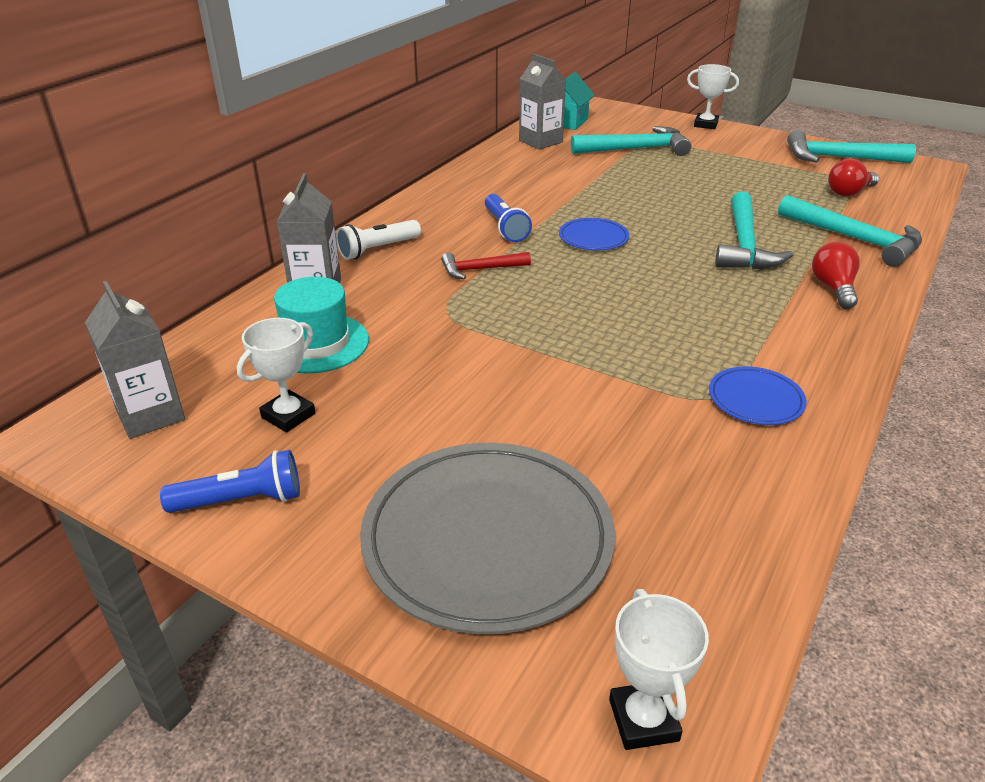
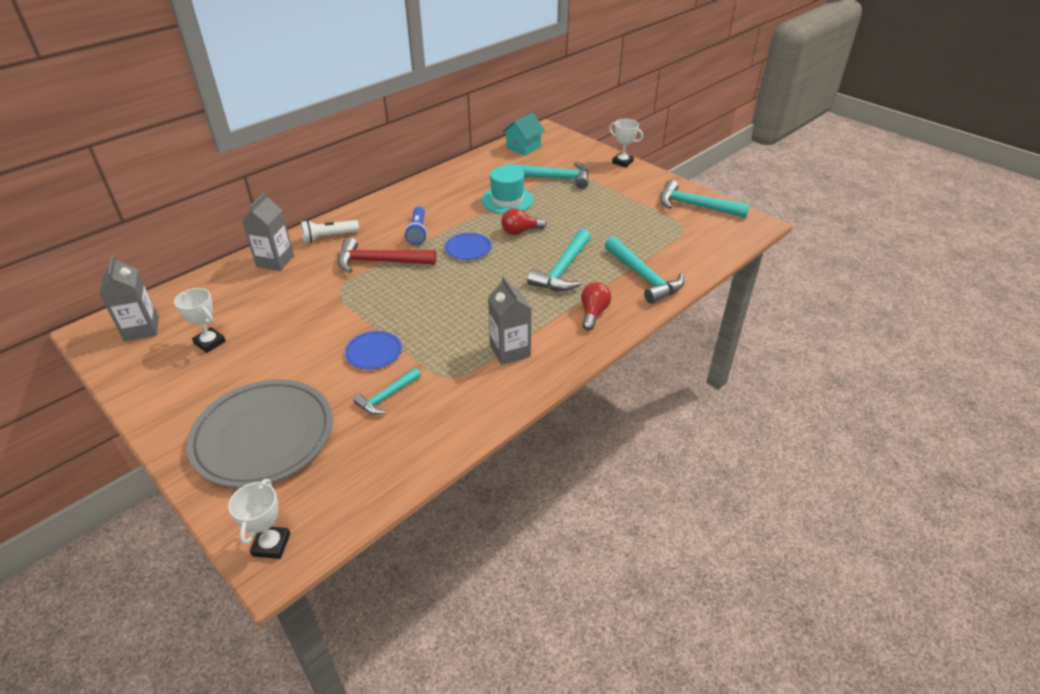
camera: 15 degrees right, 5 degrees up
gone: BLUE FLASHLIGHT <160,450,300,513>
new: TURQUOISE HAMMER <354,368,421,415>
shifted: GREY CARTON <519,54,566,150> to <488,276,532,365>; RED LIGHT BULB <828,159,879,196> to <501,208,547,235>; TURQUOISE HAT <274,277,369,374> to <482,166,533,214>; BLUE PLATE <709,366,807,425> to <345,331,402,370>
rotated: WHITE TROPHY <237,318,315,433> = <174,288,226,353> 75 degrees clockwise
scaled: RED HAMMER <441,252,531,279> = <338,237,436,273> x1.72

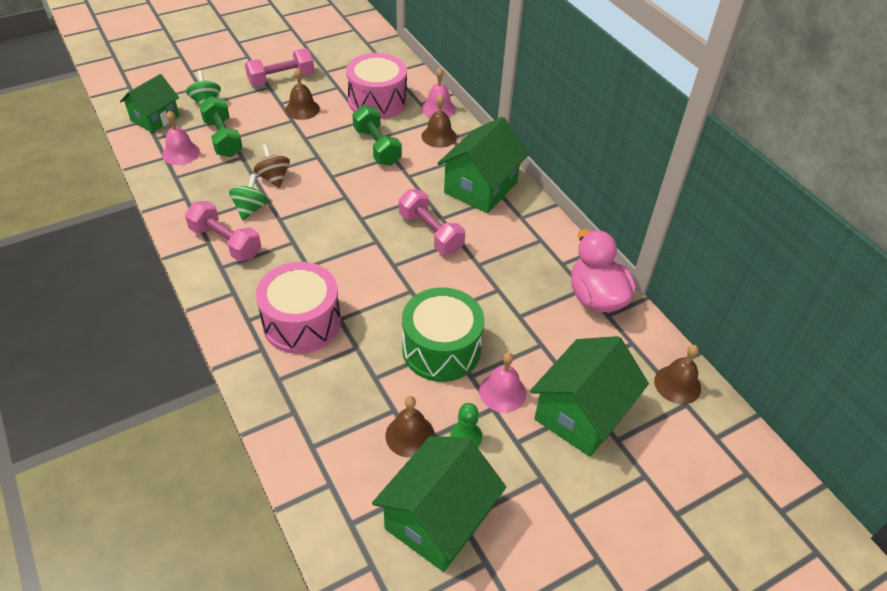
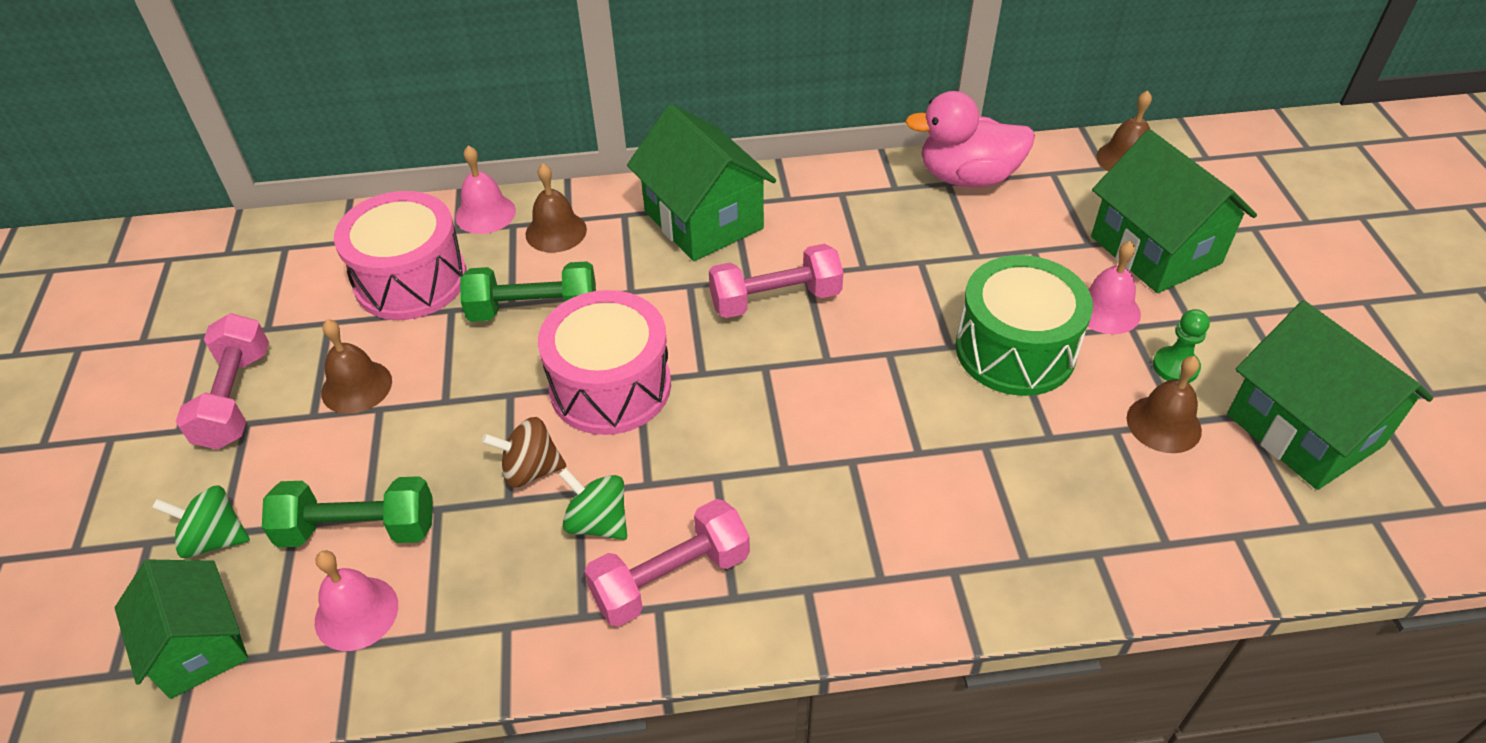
camera: 65 degrees left, 0 degrees up
shifted: PINK DRUM <256,262,341,354> to <538,290,671,435>

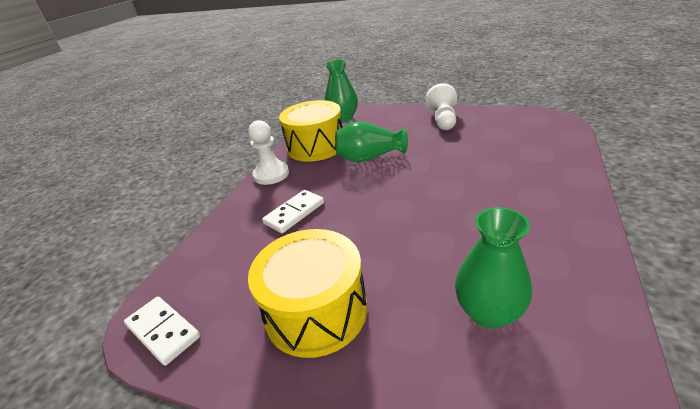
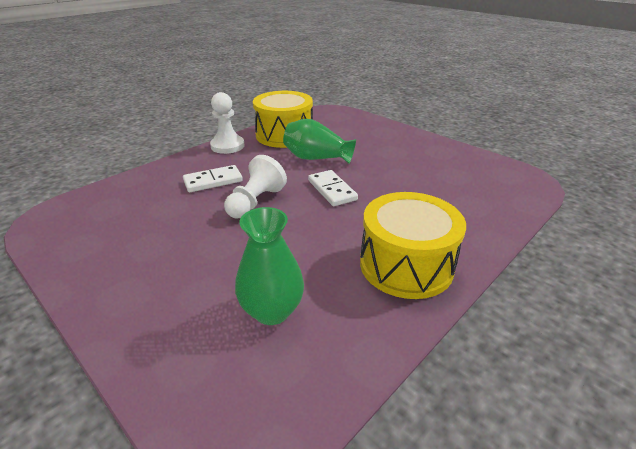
camera: 20 degrees right, 0 degrees up
gone: GREEN VASE <325,59,358,123>
shifted: WHITE PAWN <425,83,457,130> to <224,155,287,219>; YELLOW DRUM <248,229,367,358> to <360,192,466,299>; WHITE DOMINO <124,297,200,366> to <308,170,358,206>

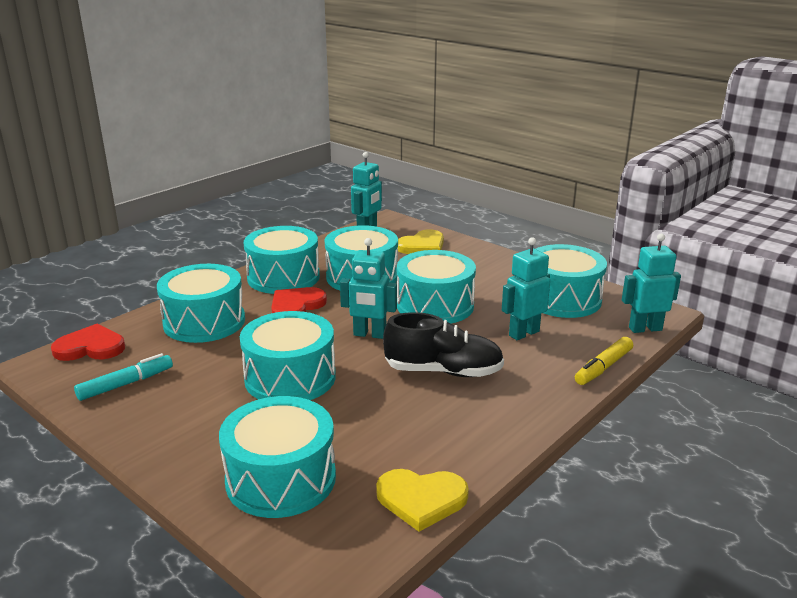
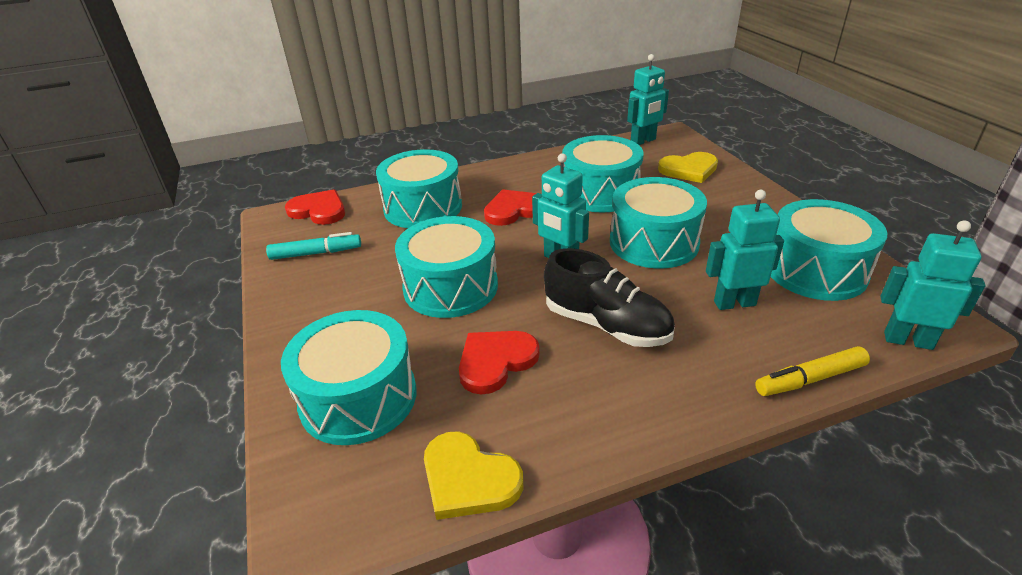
camera: 30 degrees right, 10 degrees up
gone: TURQUOISE DRUM <244,226,320,294>
new: RED HEART <459,331,540,394>

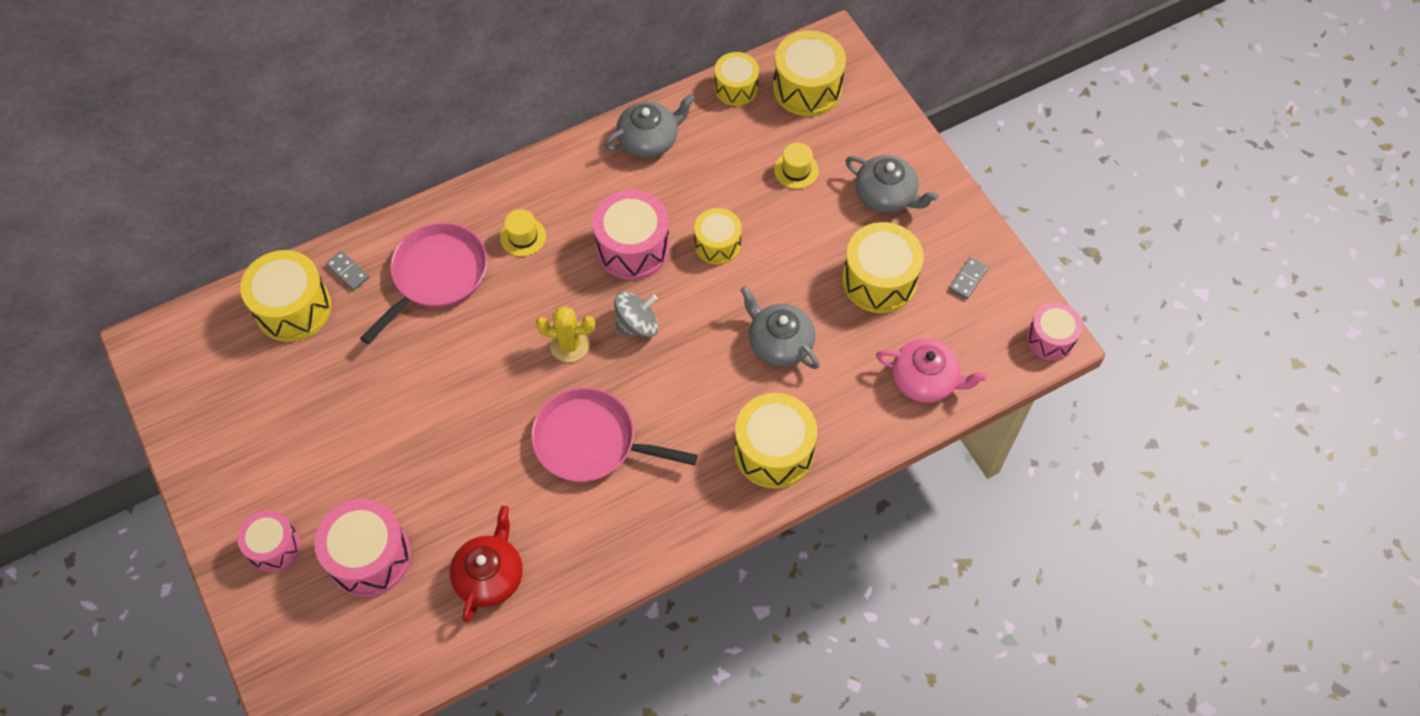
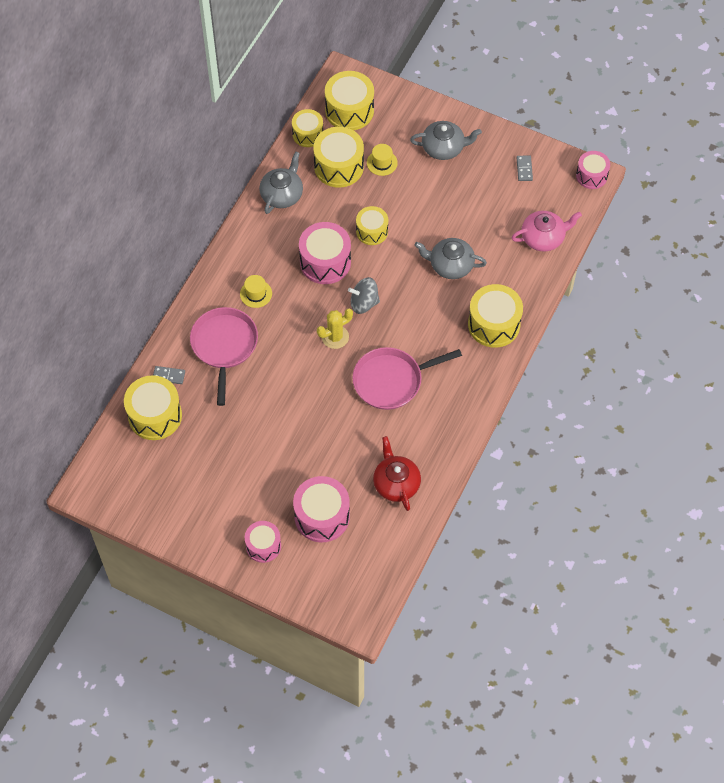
camera: 35 degrees left, 0 degrees up
shifted: YELLOW DRUM <842,222,924,313> to <313,127,364,187>
rotated: GREY SPINNING TOP <614,292,659,338> = <348,277,380,314> 120 degrees counterclockwise

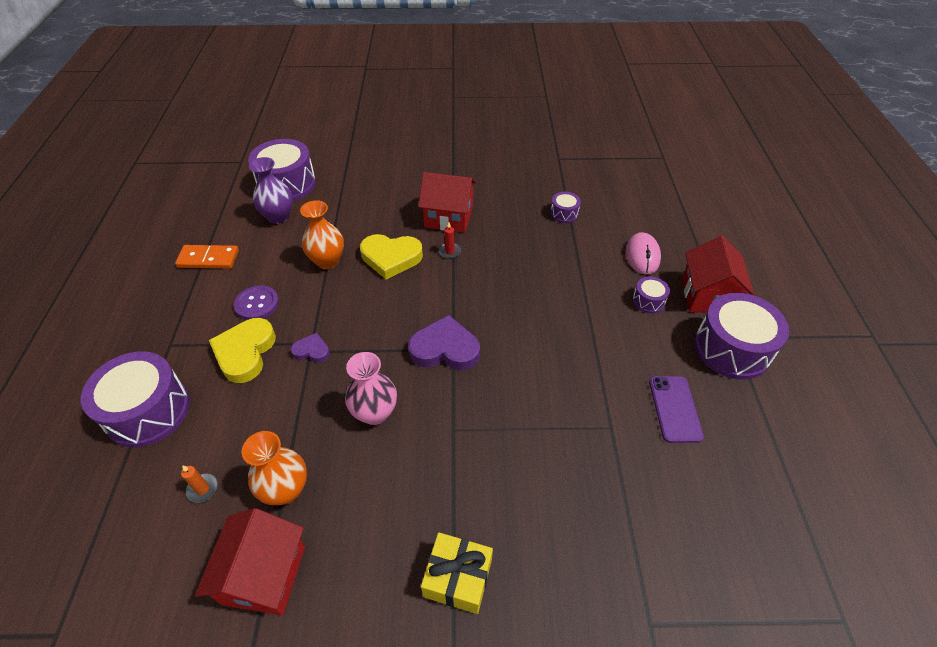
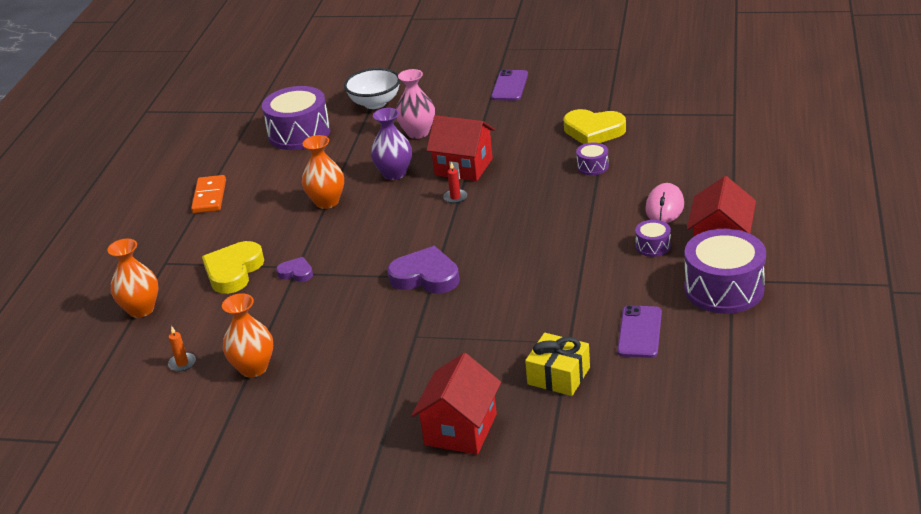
camera: 15 degrees right, 15 degrees down
gone: PURPLE BUTTON <234,285,279,320>
new: WHITE BOWL <344,68,400,109>; PURPLE PHONE <491,70,528,101>
shifted: PURPLE VASE <249,157,293,224> to <371,108,412,180>; YELLOW HEART <360,234,423,279> to <564,109,626,144>; PINK VASE <345,352,397,425> to <396,69,435,139>; RED HOUSE <195,508,305,615> to <411,353,501,455>; YELLOW GIFT <421,532,493,614> to <525,333,590,396>
swapped: PURPLE DRUM <81,351,190,447> to ORANGE VASE <107,239,159,318>
rotated: ORANGE DOMINO <175,245,239,269> = <191,175,226,213> 75 degrees clockwise

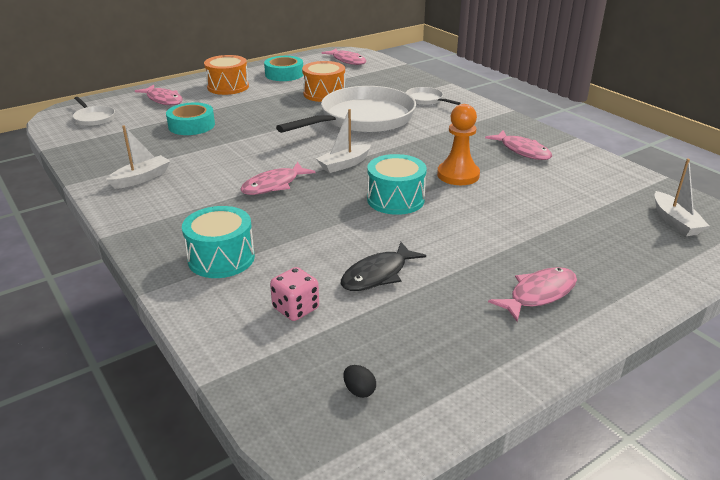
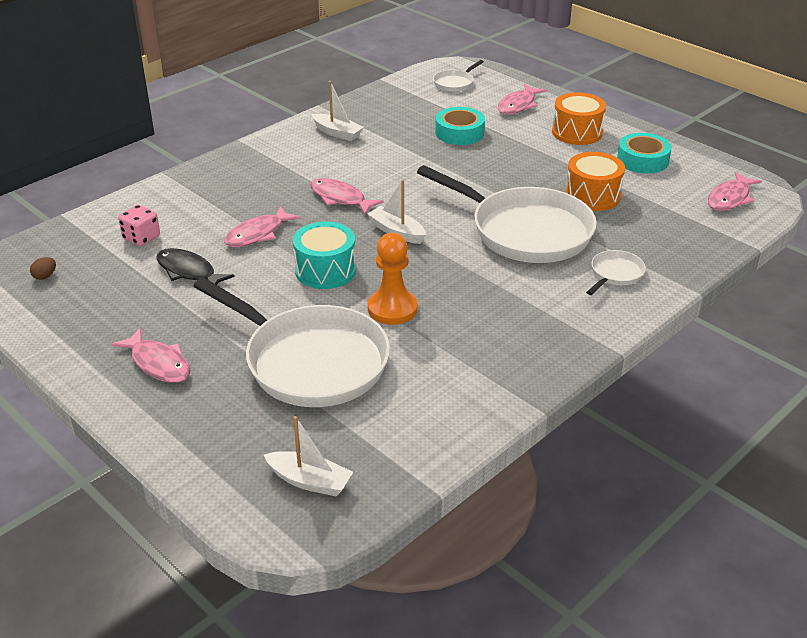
camera: 80 degrees right, 5 degrees up
gone: TURQUOISE DRUM <182,206,255,278>
new: WHITE PAN <194,277,390,407>
shifted: PINK FISH <485,130,552,160> to <224,206,301,247>
repainted: BLACK EGG <343,365,376,398> to BROWN EGG <30,257,56,280>
rotated: WHITE BOAT <654,158,709,236> = <264,416,353,496> 135 degrees counterclockwise

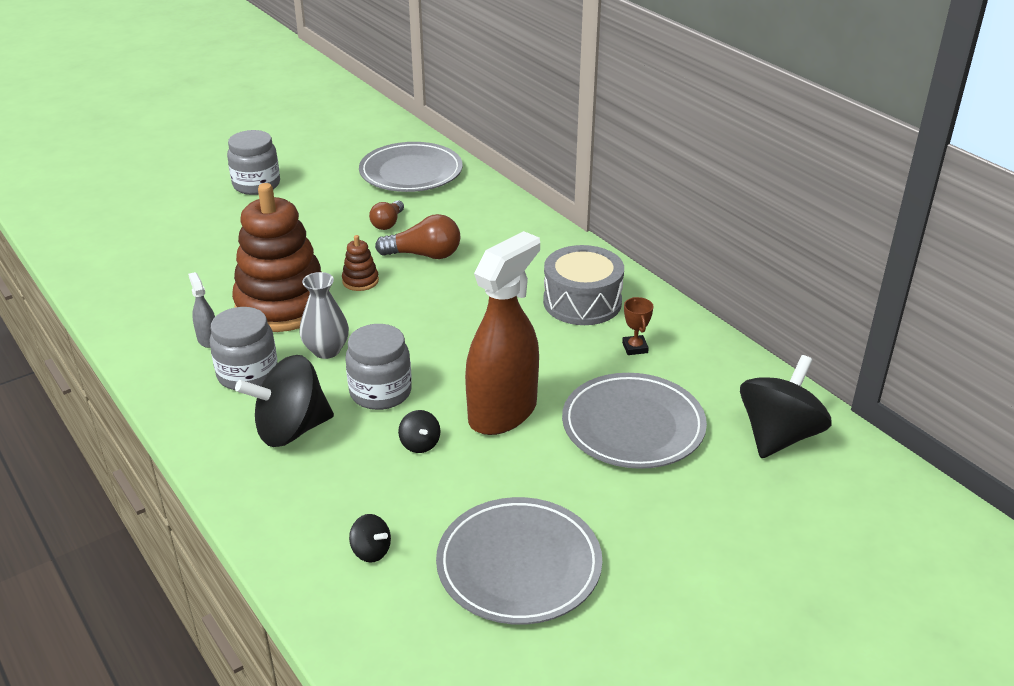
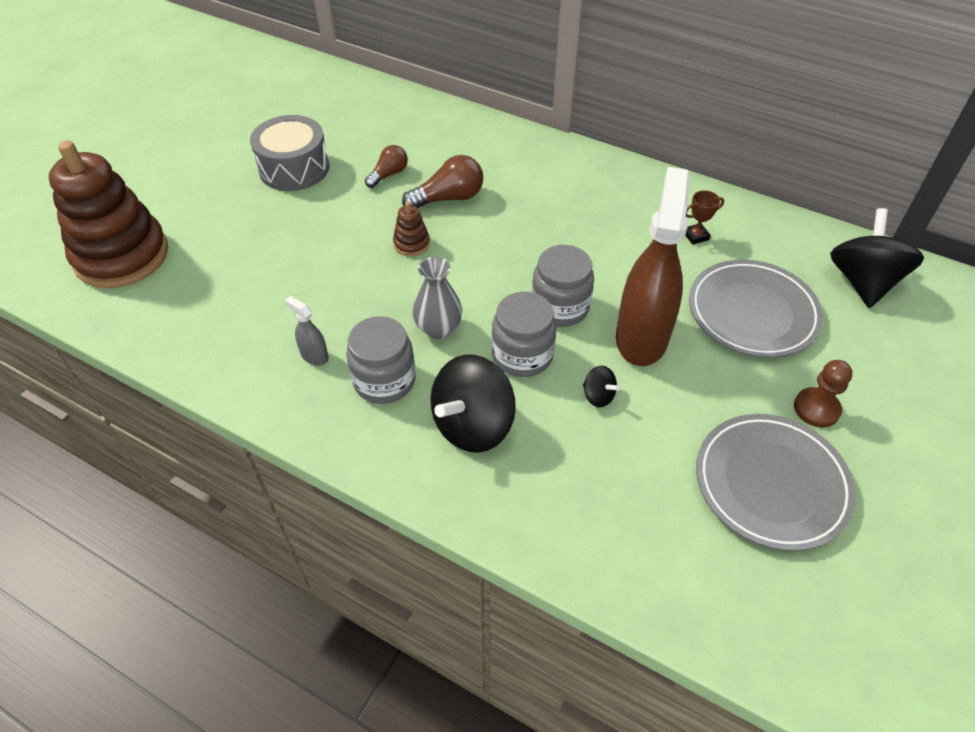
camera: 25 degrees left, 15 degrees up
gone: GREY PLATE <359,142,463,192>; BLACK SPINNING TOP <349,514,391,563>
new: BROWN PAWN <794,360,853,428>
shifted: GREY JAR <227,130,280,195> to <532,245,594,327>; BROWN STACKING TOY <232,183,322,332> to <49,141,168,288>; GREY DRUM <543,245,624,325> to <250,115,329,191>
rotated: BROWN LIGHT BULB <369,200,404,230> = <365,145,408,188> 135 degrees counterclockwise; BROWN TROPHY <622,297,653,355> = <685,190,724,245> 75 degrees counterclockwise

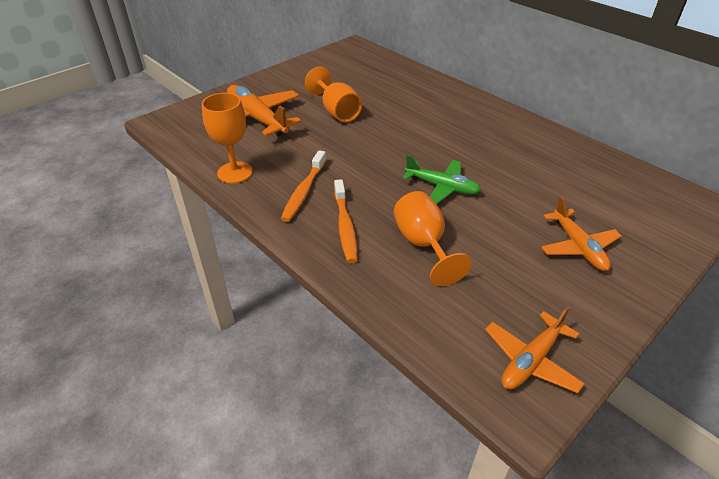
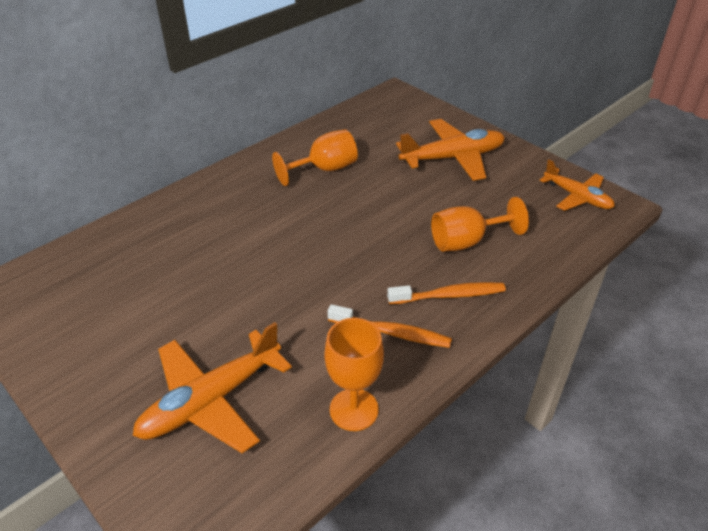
camera: 90 degrees left, 0 degrees up
gone: GREEN PLANE <403,155,481,204>
shifted: ORANGE GOBLET <305,66,362,122> to <272,129,358,186>
scaled: ORANGE PLANE <541,197,621,271> = <396,119,505,181> x1.55

